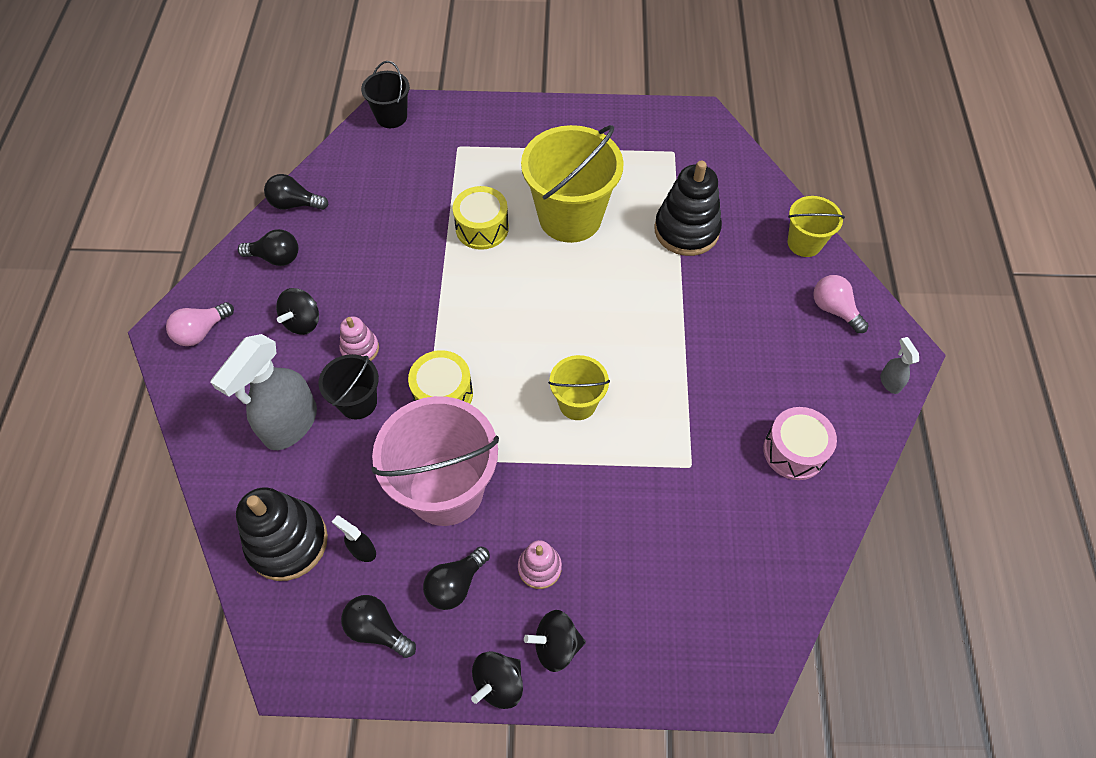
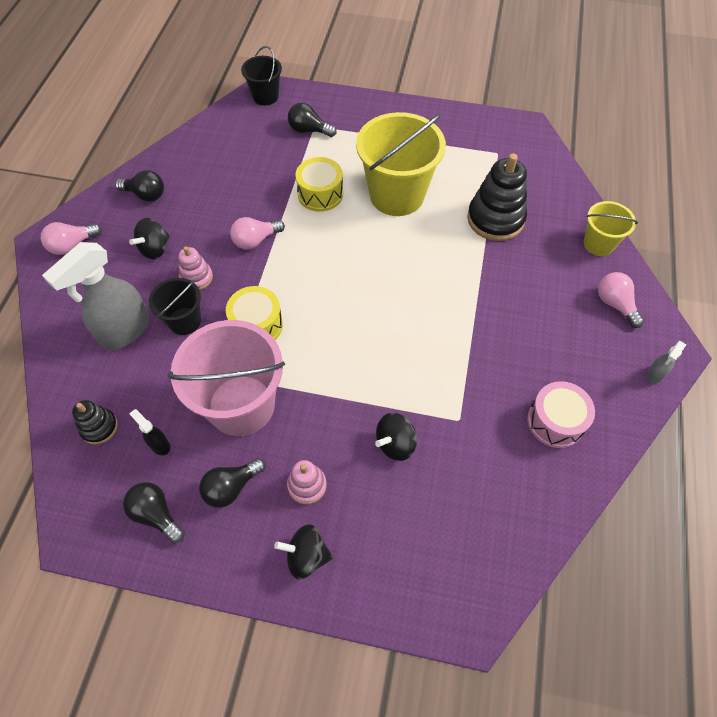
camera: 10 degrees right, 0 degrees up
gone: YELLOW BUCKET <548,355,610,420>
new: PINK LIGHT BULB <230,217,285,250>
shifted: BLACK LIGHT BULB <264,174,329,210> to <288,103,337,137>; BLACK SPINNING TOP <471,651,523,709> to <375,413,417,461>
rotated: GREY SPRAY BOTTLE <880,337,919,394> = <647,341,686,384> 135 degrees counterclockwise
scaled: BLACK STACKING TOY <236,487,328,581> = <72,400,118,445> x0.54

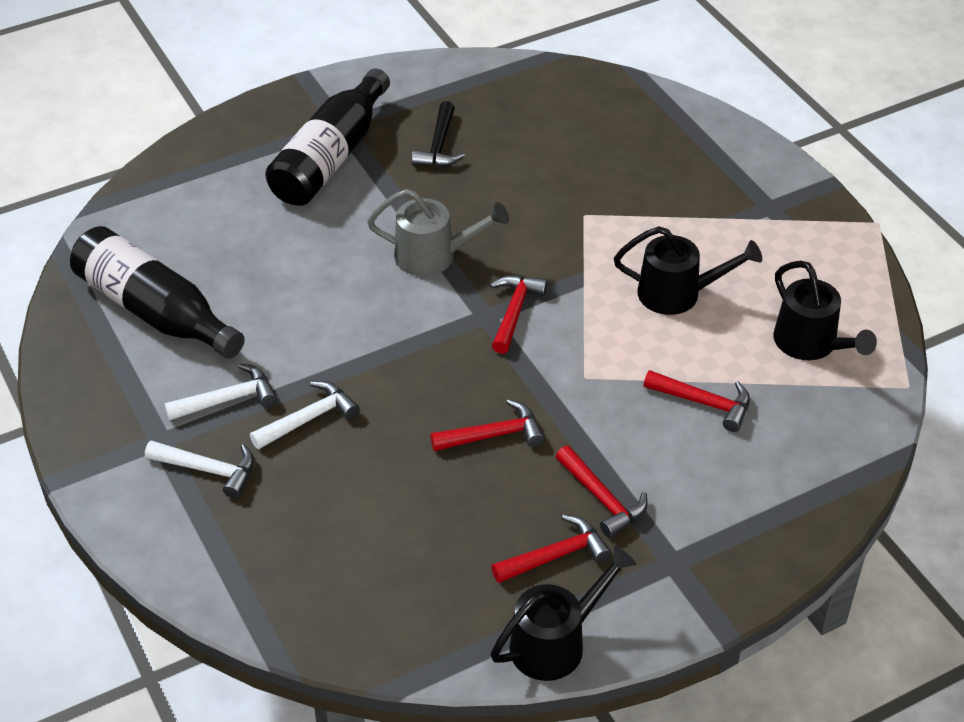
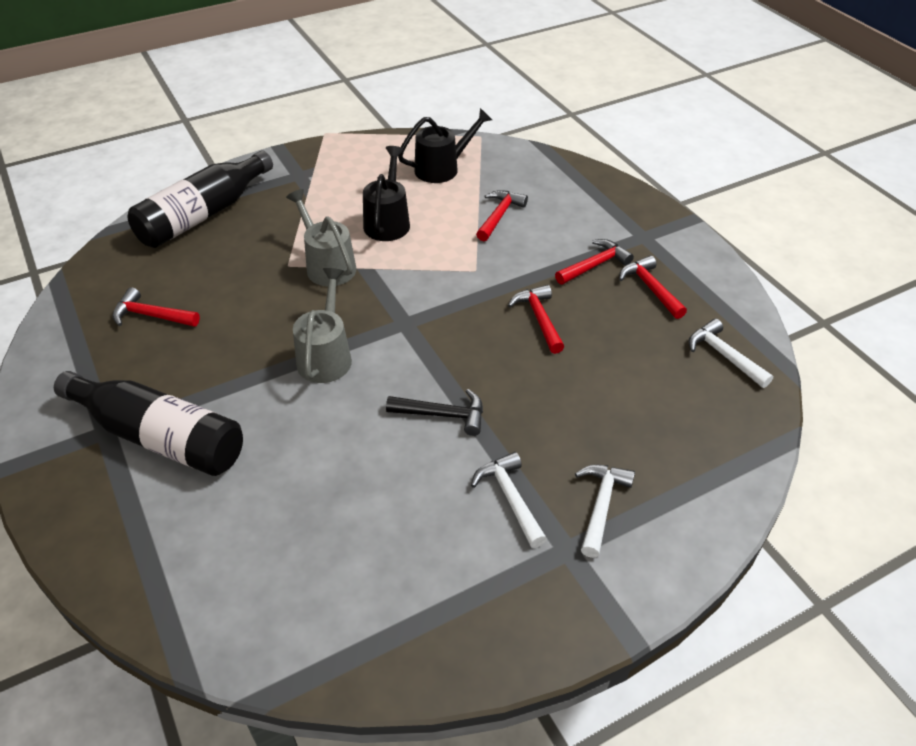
camera: 90 degrees left, 0 degrees up
gone: BLACK WATERING CAN <491,545,636,681>
new: GREY WATERING CAN <286,189,356,286>
shifted: BLACK HAMMER <412,101,465,167> to <386,389,483,436>; BLACK BOTTLE <70,226,245,359> to <128,150,273,248>; RED HAMMER <490,275,548,354> to <112,287,200,327>; WHITE HAMMER <250,381,360,449> to <689,319,773,388>

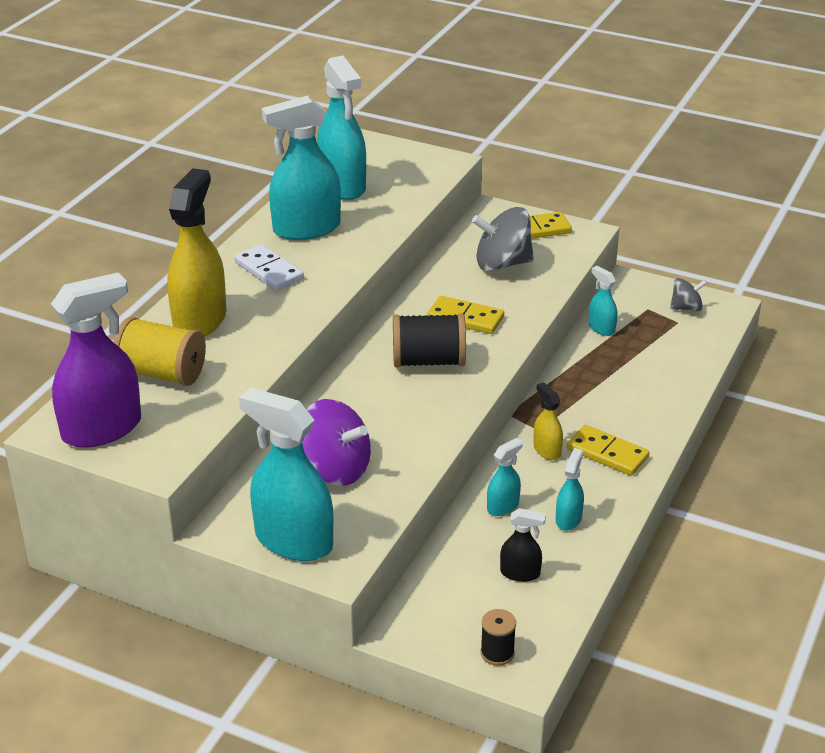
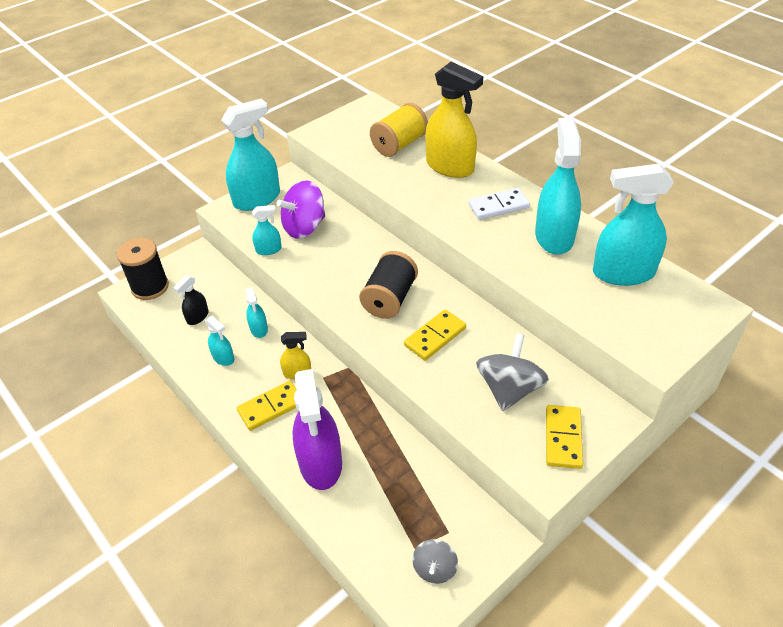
camera: 115 degrees right, 10 degrees up
shifted: TURQUOISE SPRAY BOTTLE <588,266,618,336> to <252,205,282,255>; PURPLE SPRAY BOTTLE <51,272,141,448> to <293,369,342,490>
scaled: BLACK SPOOL <481,609,516,666> = <116,238,169,300> x1.83

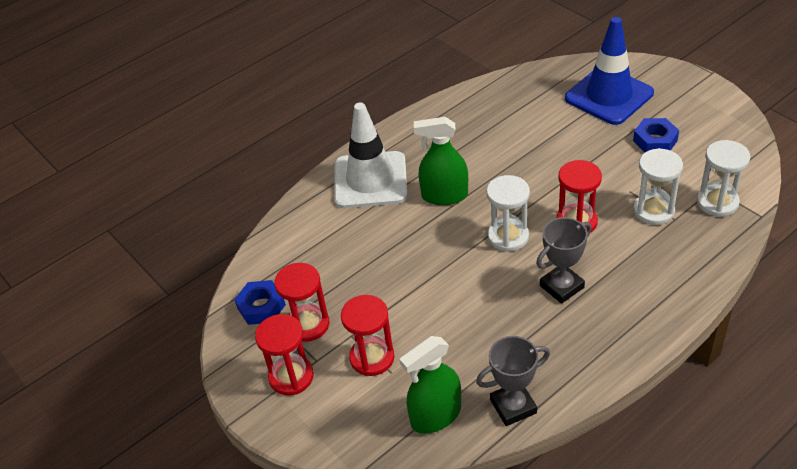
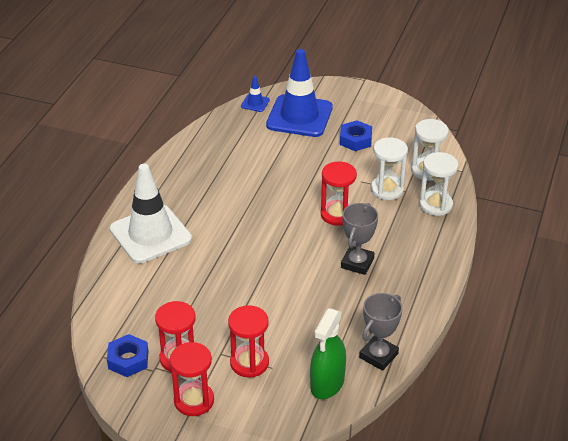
camera: 35 degrees left, 5 degrees down
gone: GREEN SPRAY BOTTLE <414,117,468,205>
new: BLUE TRAFFIC CONE <241,76,270,112>
shifted: WHITE HOURGLASS <487,175,530,252> to <419,152,458,216>

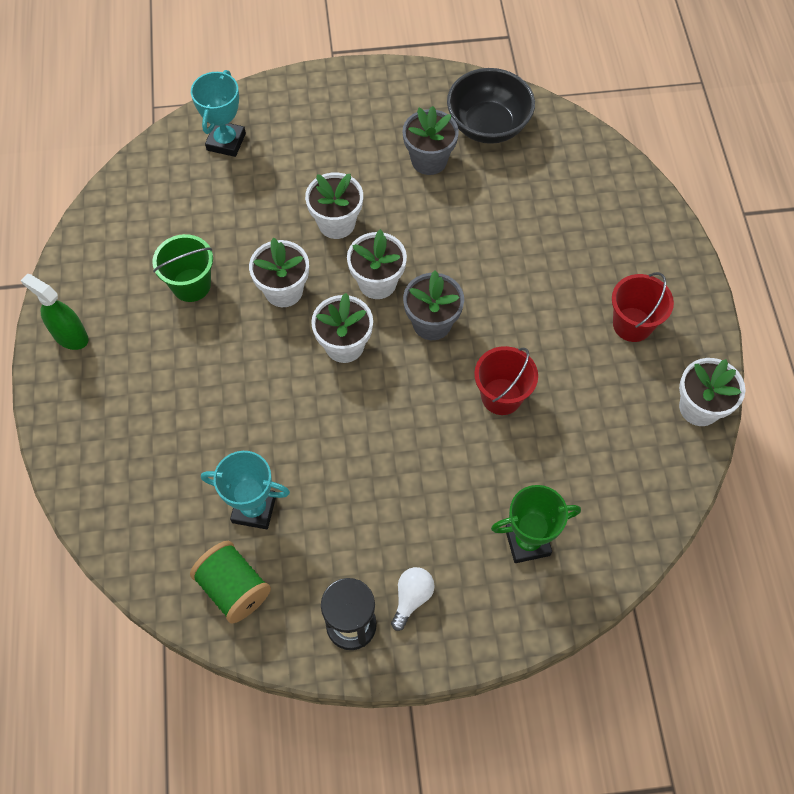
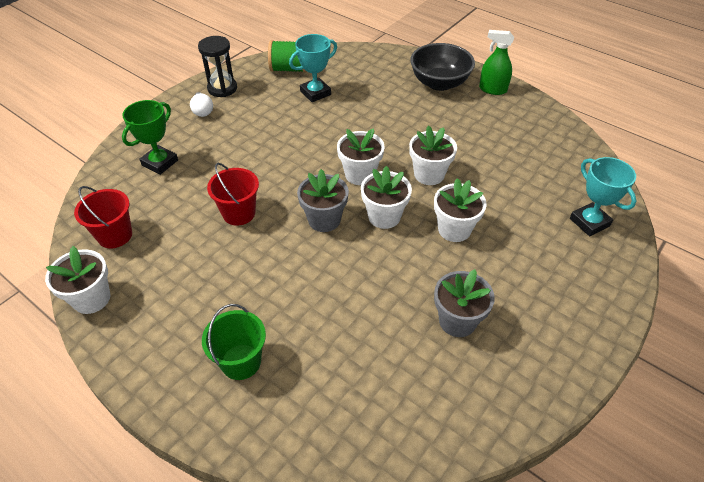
camera: 135 degrees right, 15 degrees down
shifted: BLACK BOWL <447,68,535,144> to <410,43,475,91>; GREEN BUCKET <152,234,213,302> to <202,304,266,380>; RED BUCKET <612,272,674,342> to <74,186,132,248>
rotated: GREEN SPRAY BOTTLE <20,274,88,350> = <479,30,514,95> 150 degrees counterclockwise

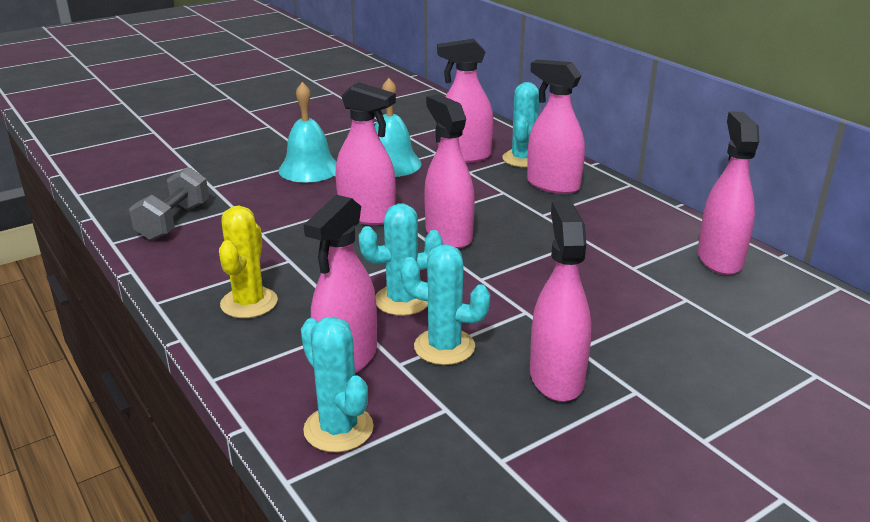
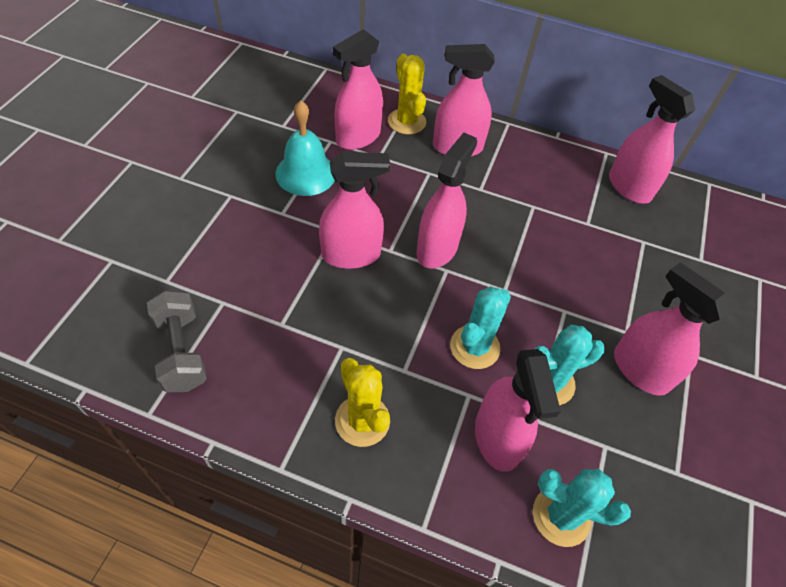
camera: 40 degrees left, 25 degrees up
gone: TURQUOISE BELL <278,82,337,183>
repainted: TURQUOISE CACTUS <502,82,539,167> to YELLOW CACTUS <388,54,426,135>
rotated: PINK SPRAY BOTTLE <424,94,475,249> = <416,132,477,269> 90 degrees clockwise

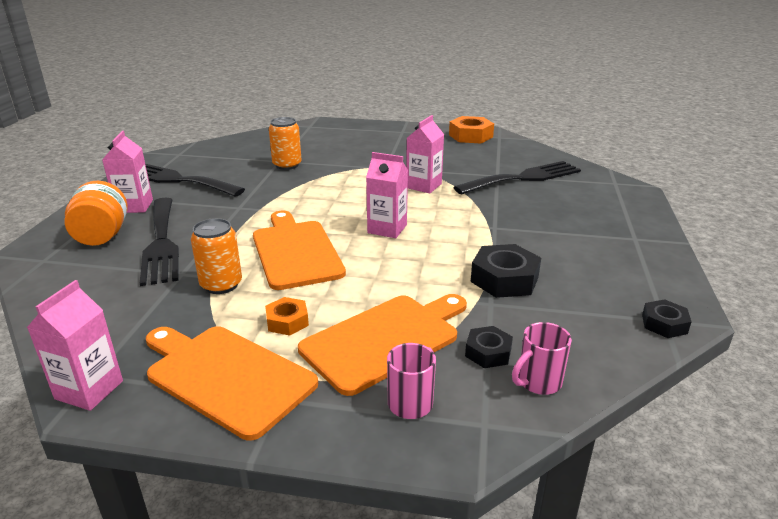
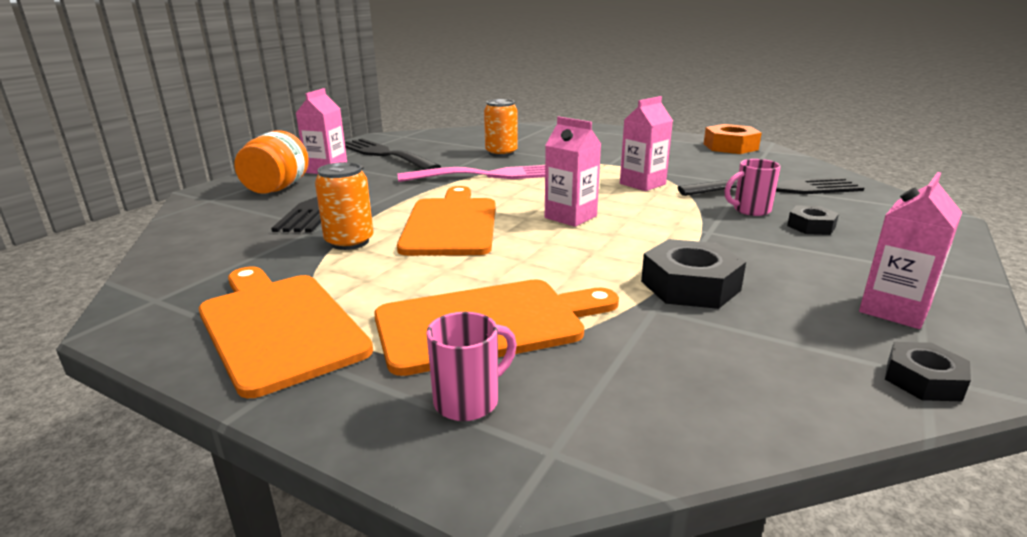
camera: 20 degrees right, 5 degrees down
gone: ORANGE NUT <265,297,309,336>
new: PINK FORK <398,165,545,182>
shifted: PINK CARTON <27,280,123,411> to <859,172,962,329>; PINK MUG <512,322,572,395> to <724,159,781,216>; BLACK NUT <465,326,513,368> to <787,205,839,235>

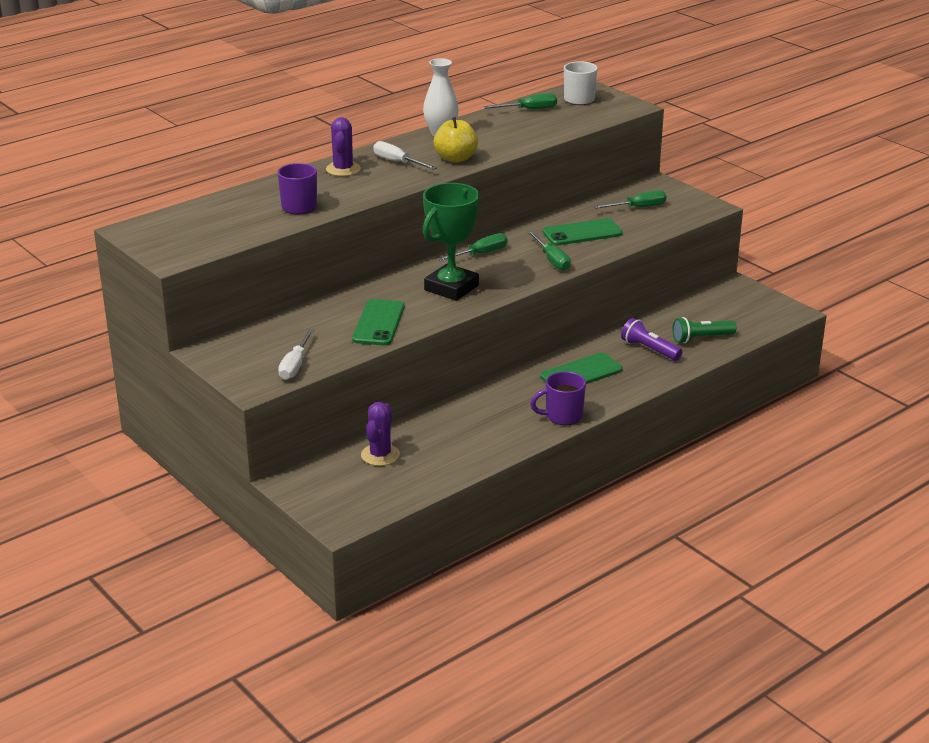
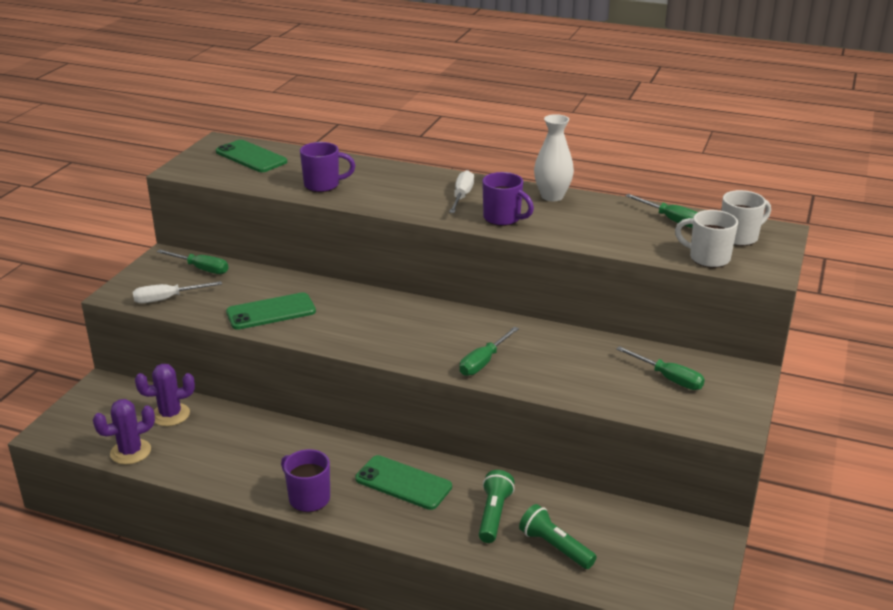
camera: 60 degrees right, 0 degrees up
gone: GREEN TROPHY <423,183,479,301>
new: WHITE MUG <675,210,738,268>
shifted: PURPLE CACTUS <326,117,361,176> to <93,399,155,464>; GREEN PHONE <543,218,623,245> to <216,140,287,172>; GREEN SCREWDRIVER <437,233,508,261> to <156,249,228,274>
swapped: YELLOW APPLE <434,117,478,163> to PURPLE MUG <482,172,534,226>
repainted: PURPLE FLASHLIGHT <621,318,683,361> to GREEN FLASHLIGHT <479,470,515,543>

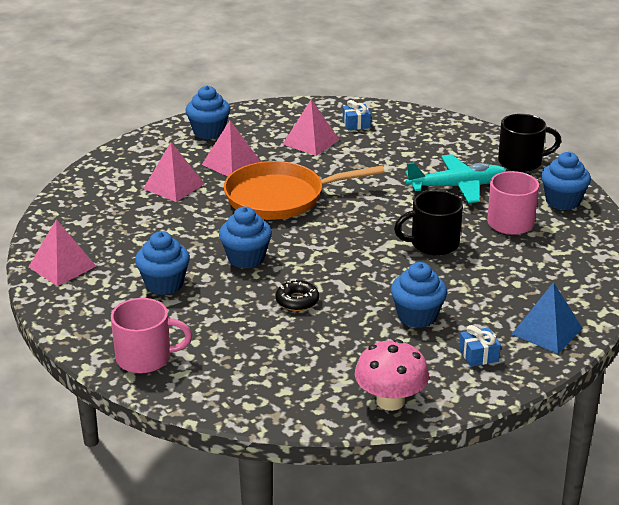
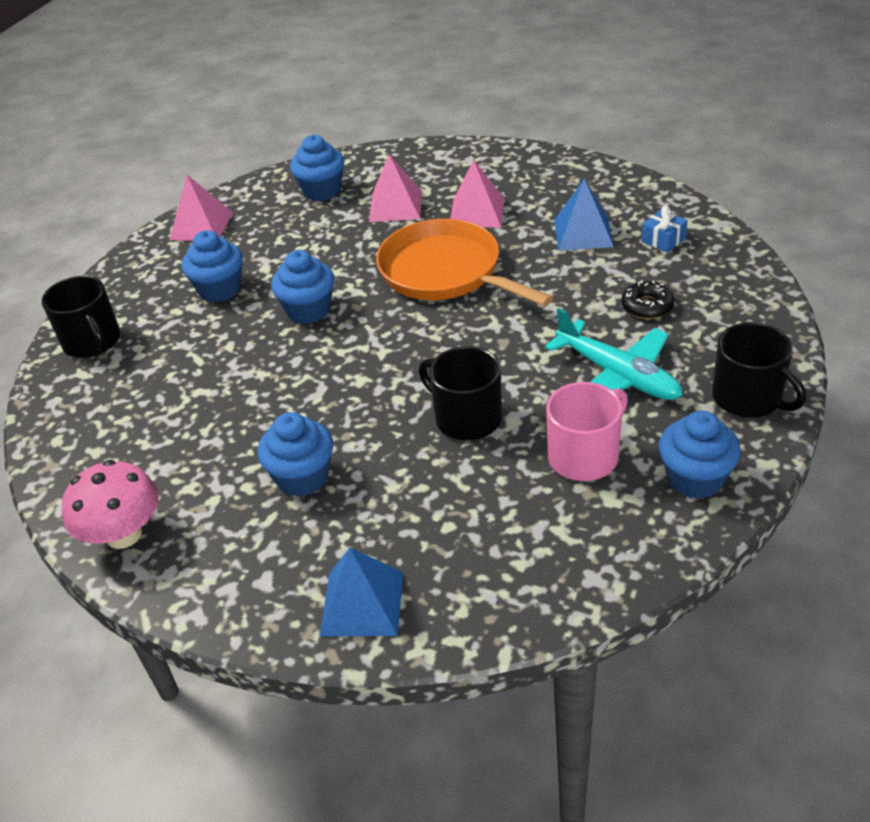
camera: 60 degrees right, 10 degrees up
gone: BLUE GIFT <459,325,501,367>
shifted: BLUE CUPCAKE <186,86,230,139> to <290,135,345,201>; BLACK DONUT <276,279,319,311> to <621,280,674,319>
repainted: PINK PYRAMID <283,99,340,156> to BLUE PYRAMID <554,178,614,251>; PINK MUG <111,298,192,374> to BLACK MUG <42,276,120,358>

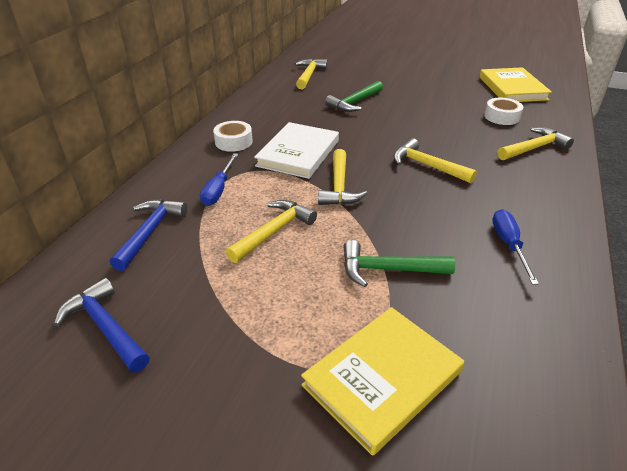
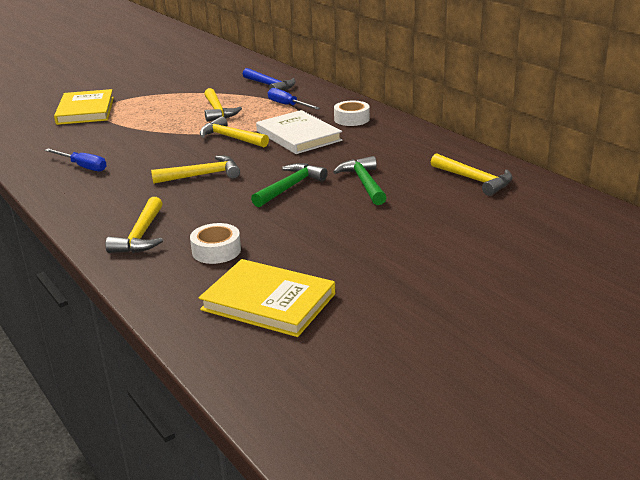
camera: 125 degrees right, 10 degrees down
gone: BLUE HAMMER <54,278,150,373>
shifted: GREEN HAMMER <343,240,455,287> to <251,163,328,207>

